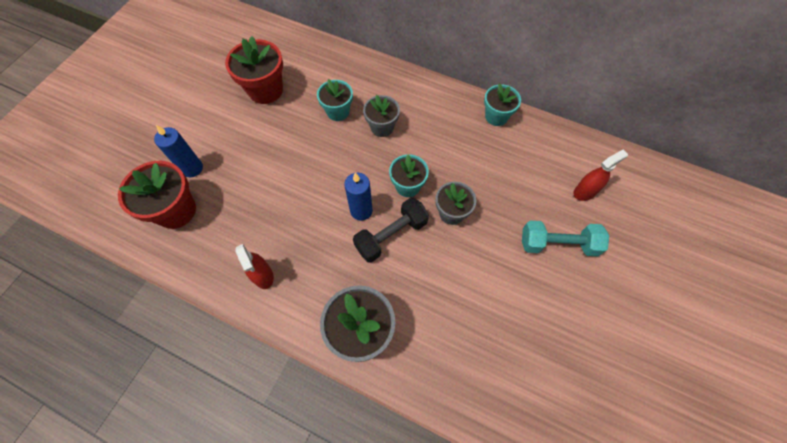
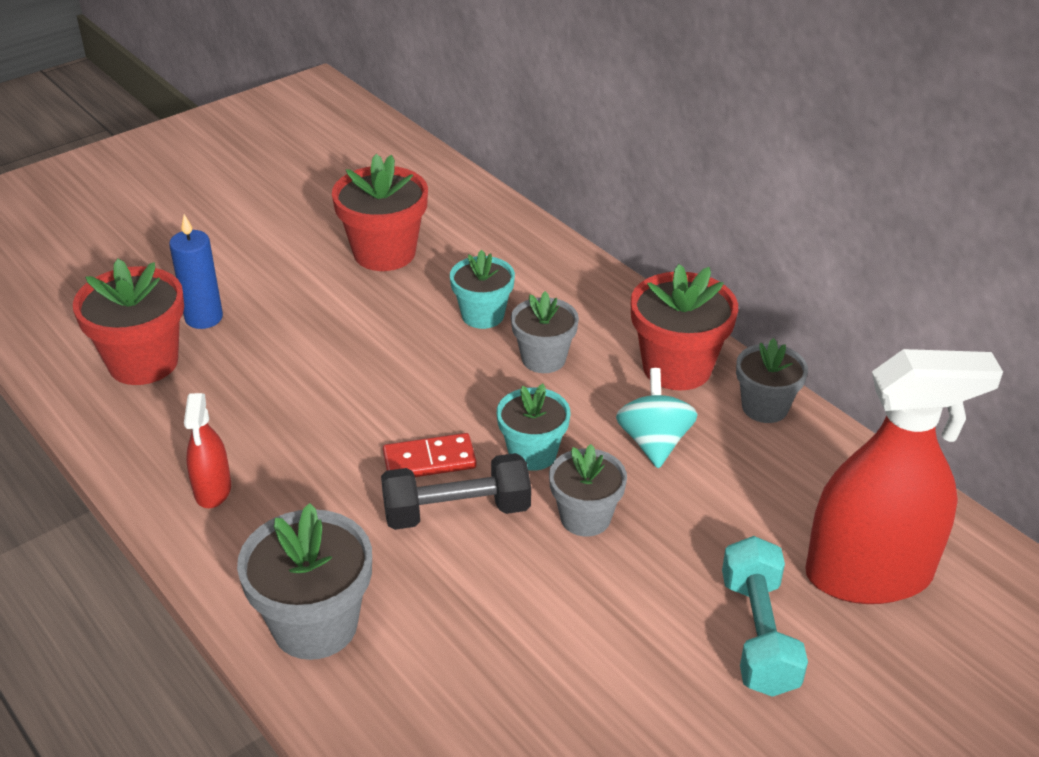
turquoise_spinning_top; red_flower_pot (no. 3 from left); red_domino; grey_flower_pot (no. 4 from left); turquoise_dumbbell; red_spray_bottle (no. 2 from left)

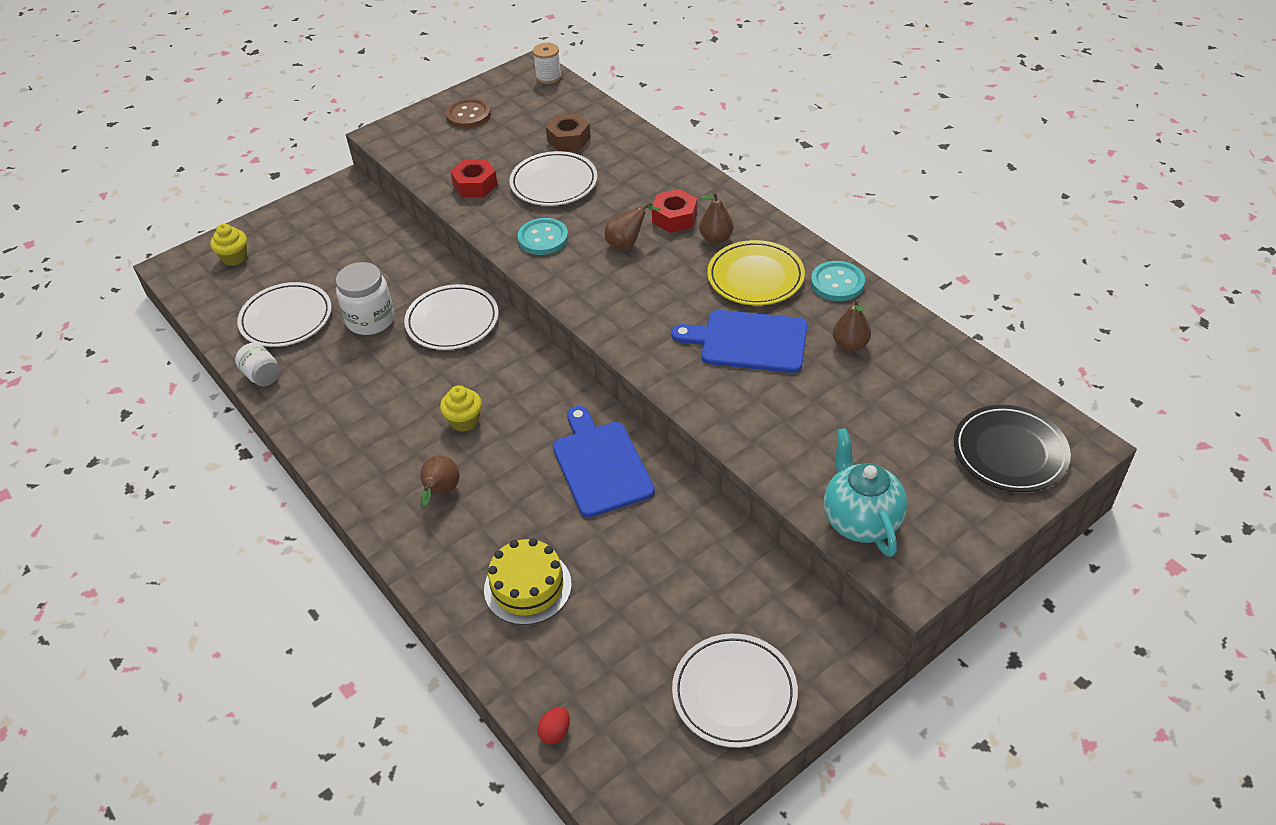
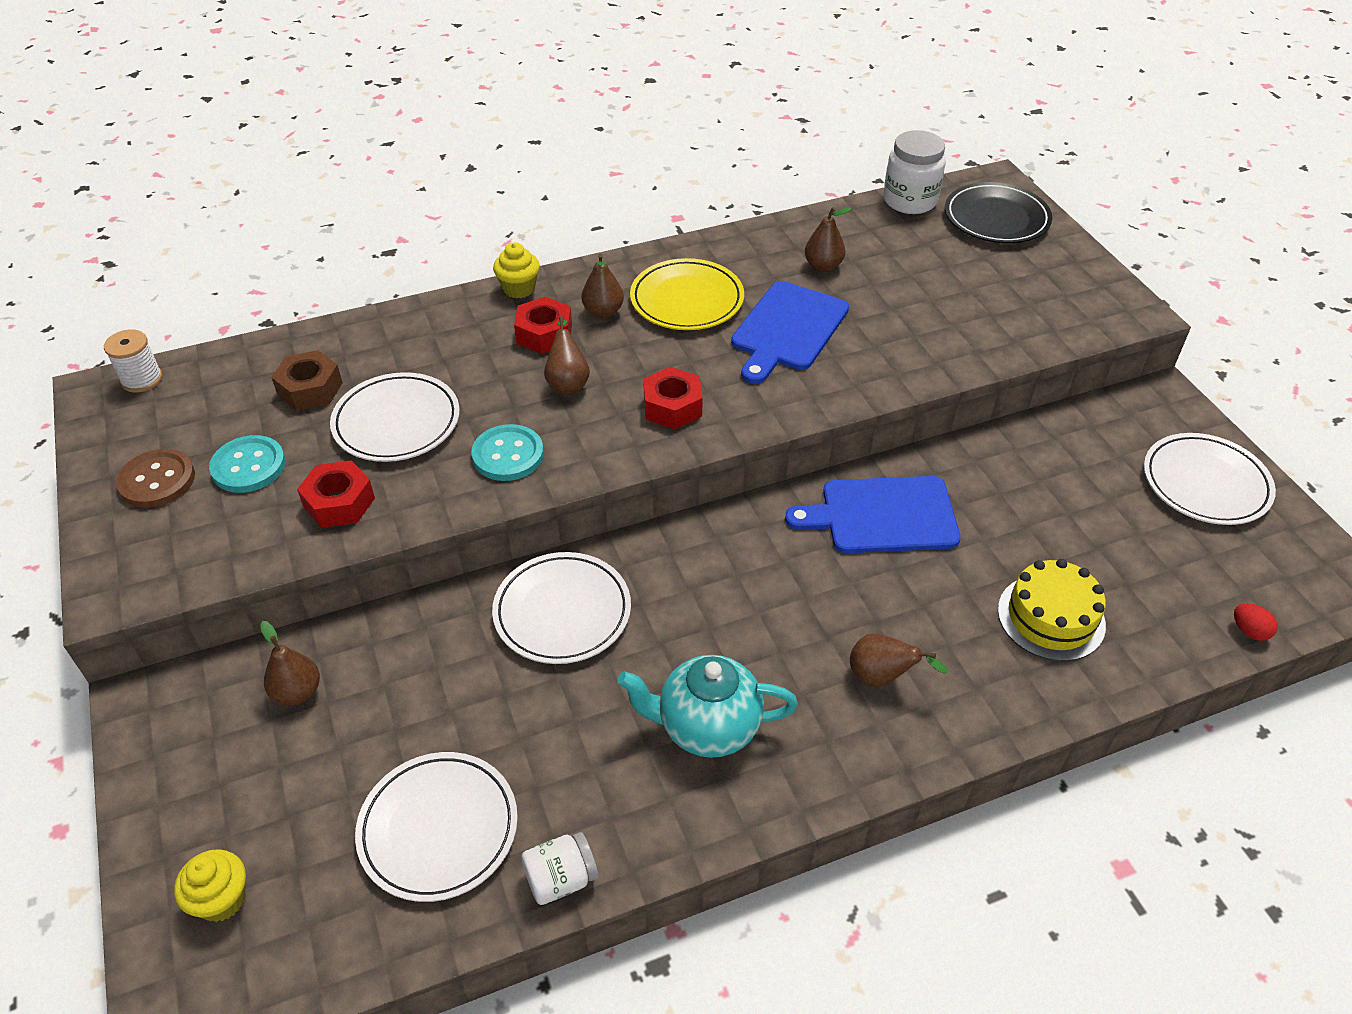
brown_pear (no. 1 from left); red_nut (no. 3 from left); white_jar (no. 2 from left); yellow_cupcake (no. 2 from left); turquoise_button (no. 1 from left); turquoise_teapot

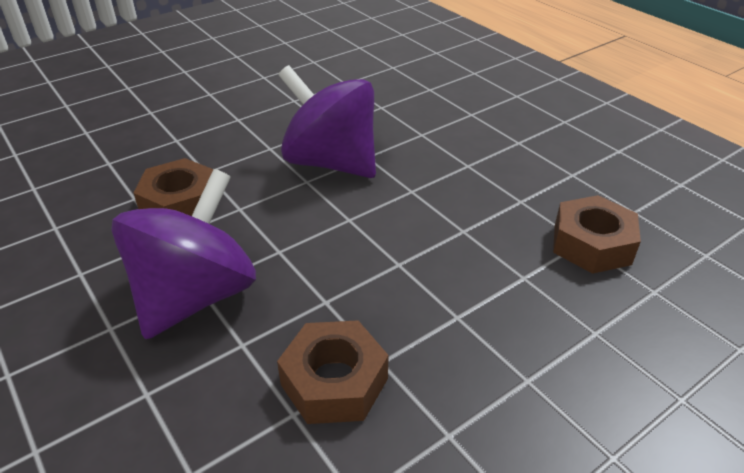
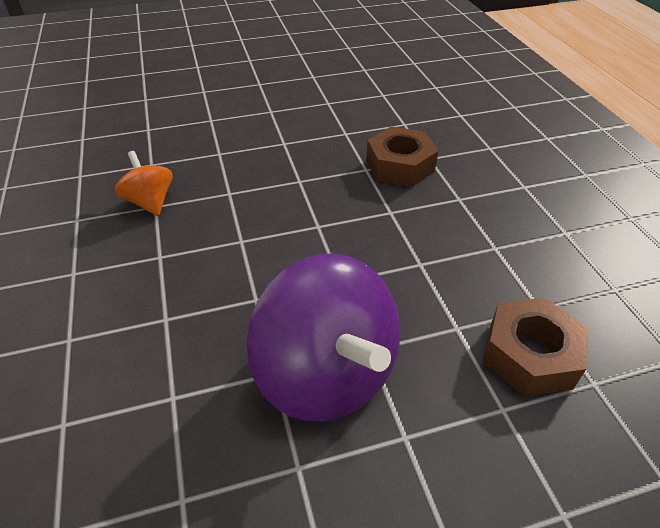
purple_spinning_top (no. 1 from left in the first image); orange_spinning_top

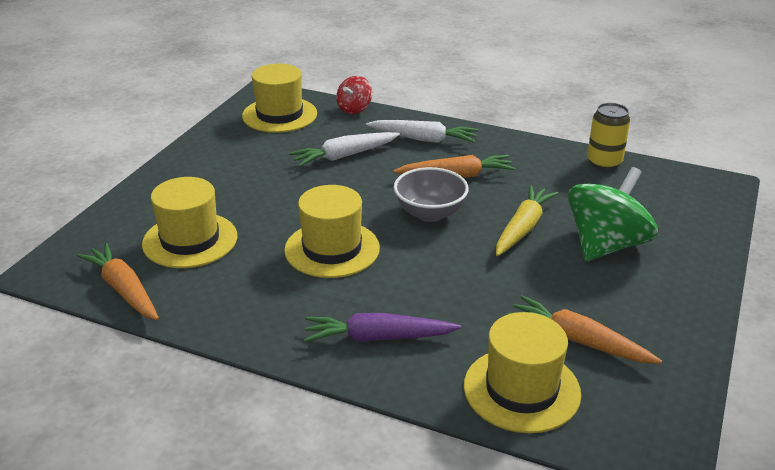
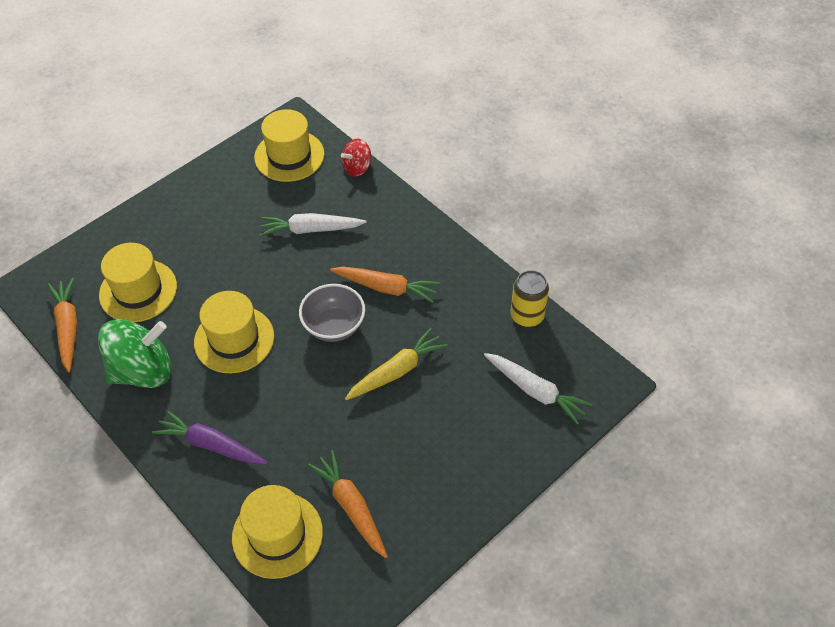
white_carrot (no. 2 from left); green_spinning_top

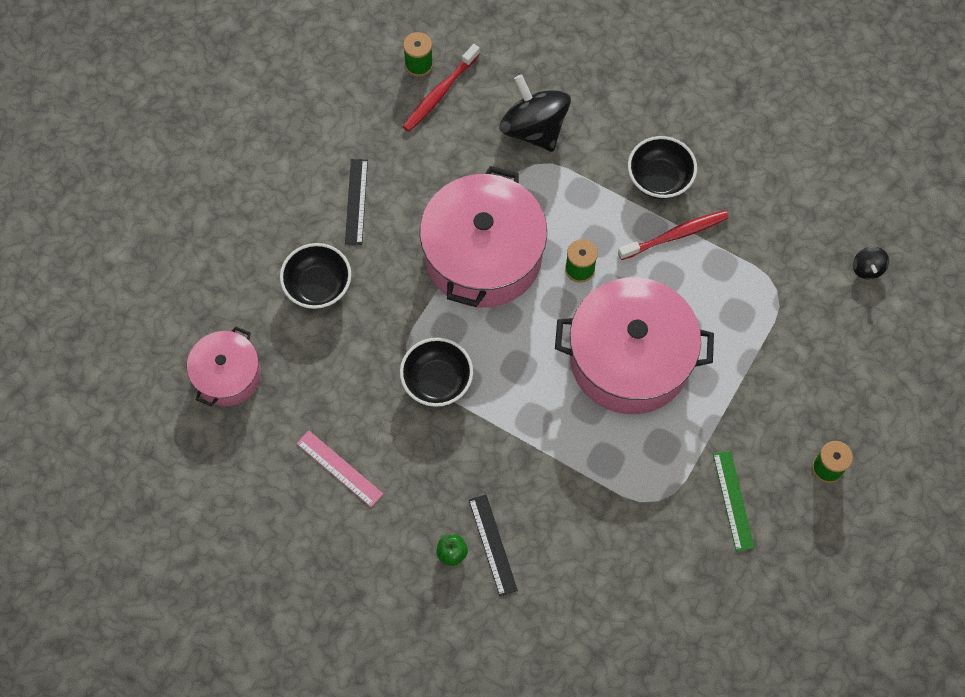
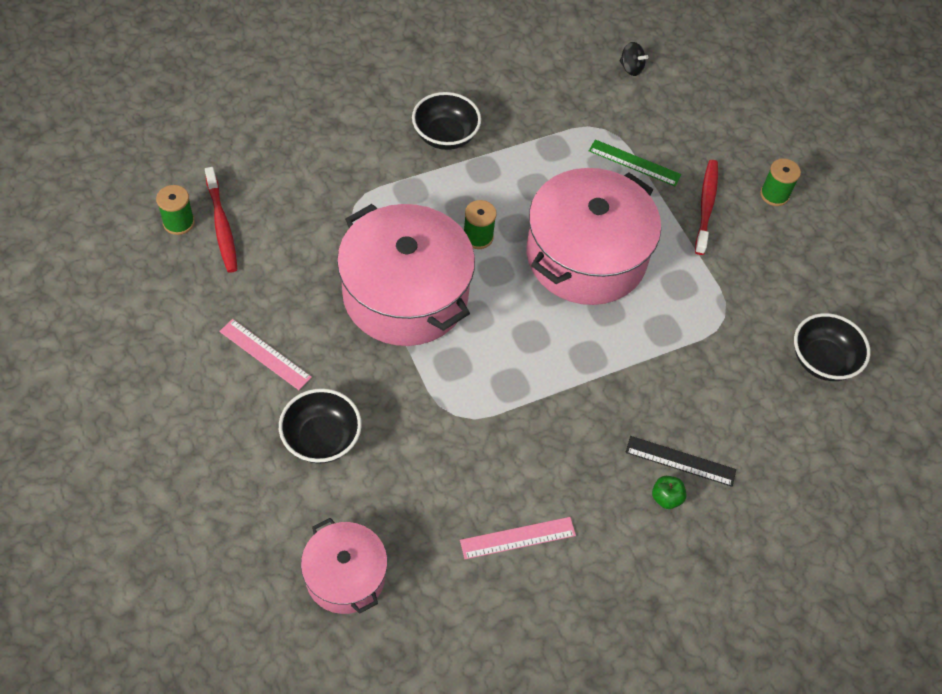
black_spinning_top (no. 1 from left in the first image); black_bowl (no. 3 from left); red_toothbrush (no. 2 from left); green_ruler; pink_ruler (no. 1 from left)

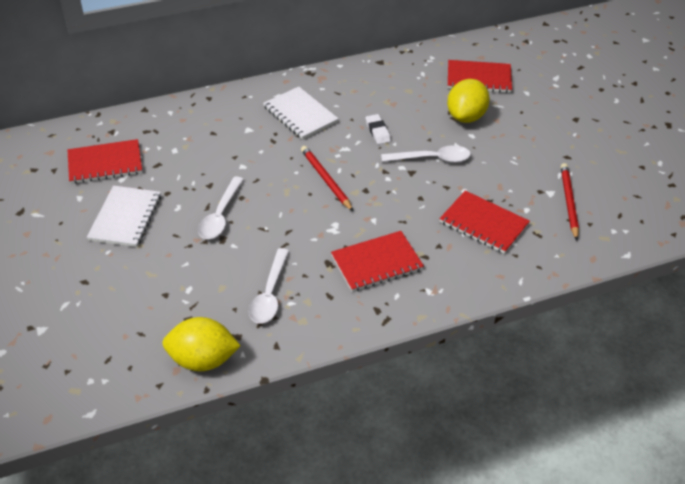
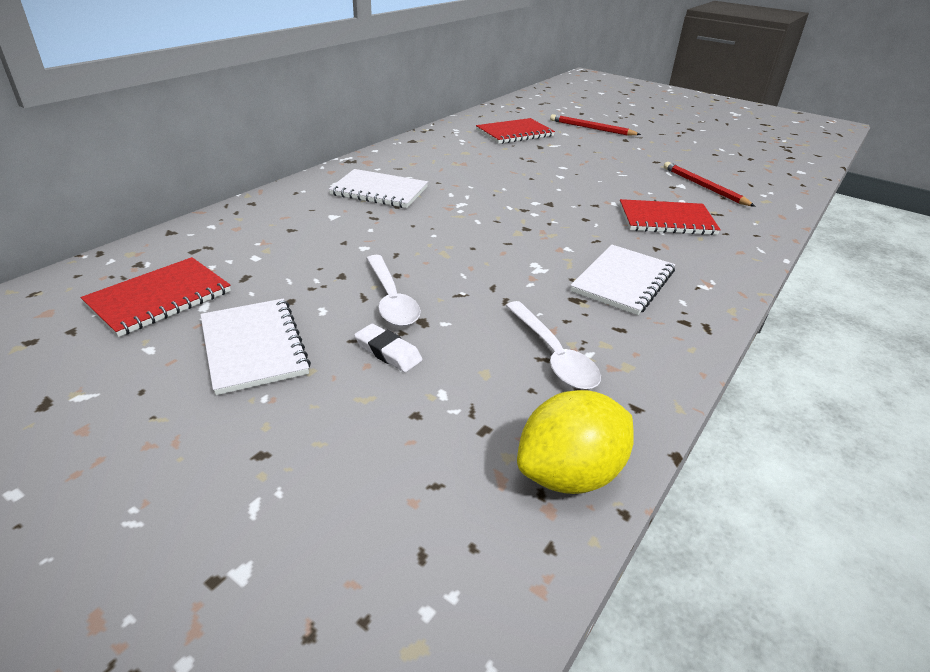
white_spoon (no. 3 from left in the first image); yellow_lemon (no. 2 from left in the first image); red_pencil (no. 1 from left); white_eraser; white_notebook (no. 3 from left)

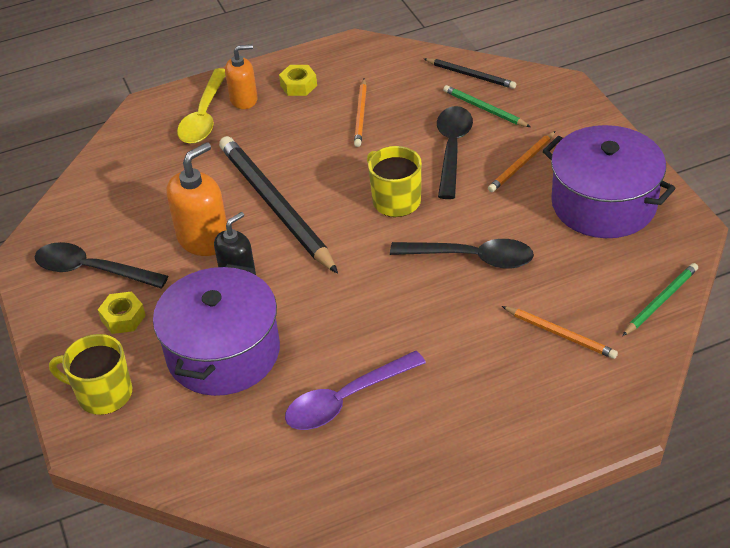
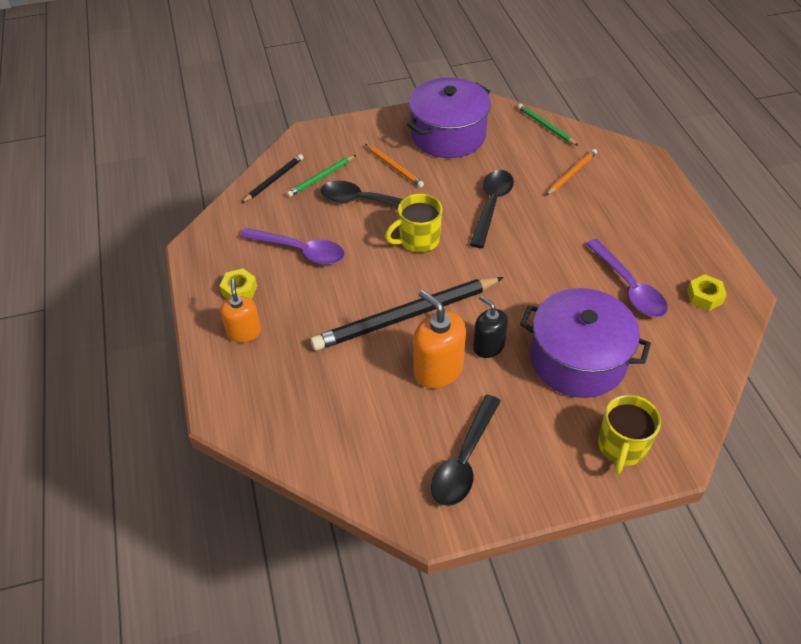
yellow_spoon; yellow_nut (no. 2 from left); purple_spoon (no. 1 from left)

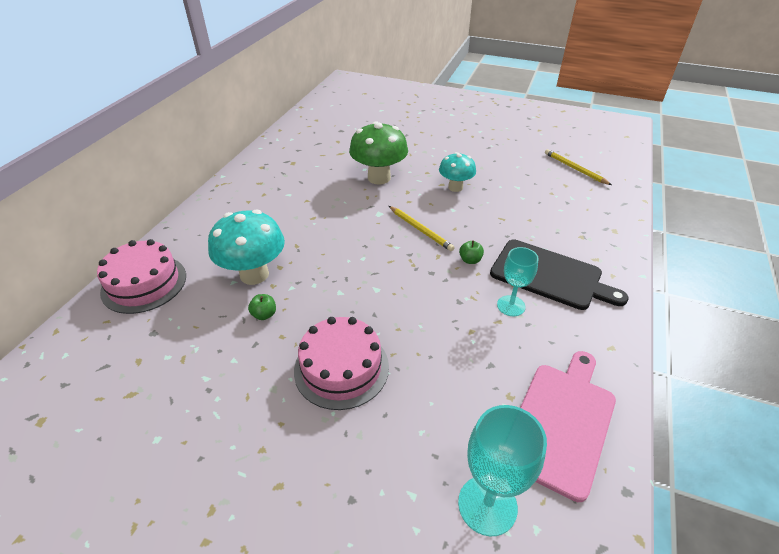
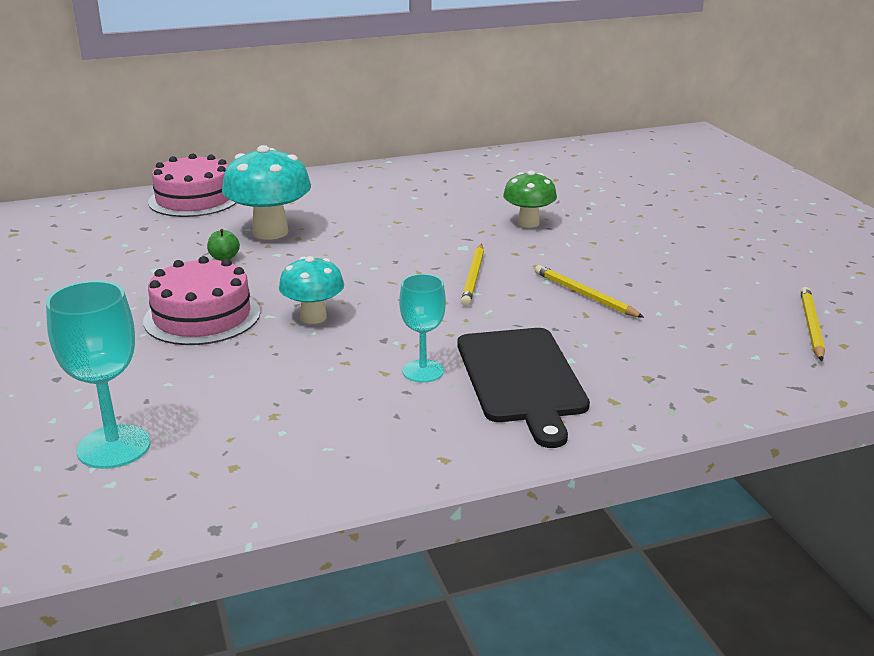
green_apple (no. 2 from left in the first image); pink_cutting_board; yellow_pencil (no. 2 from left); turquoise_mushroom (no. 2 from left); green_mushroom

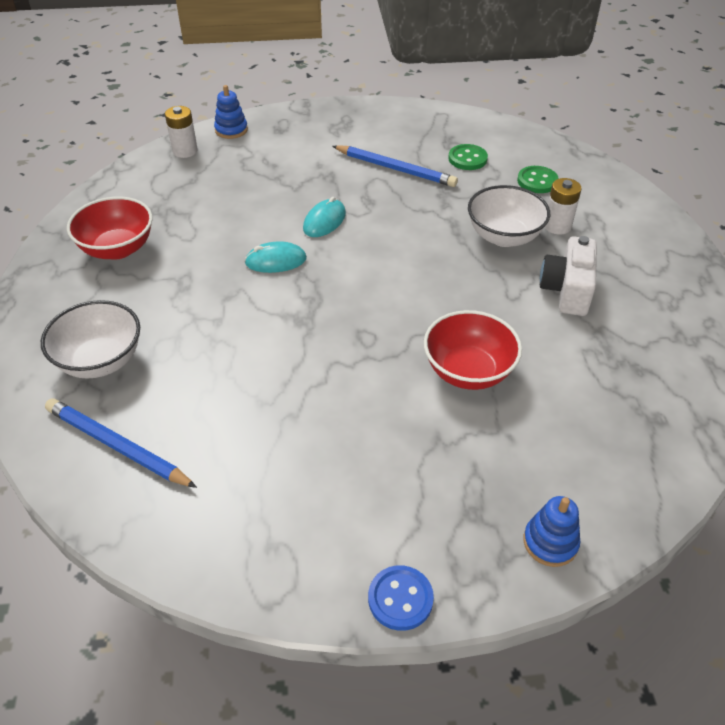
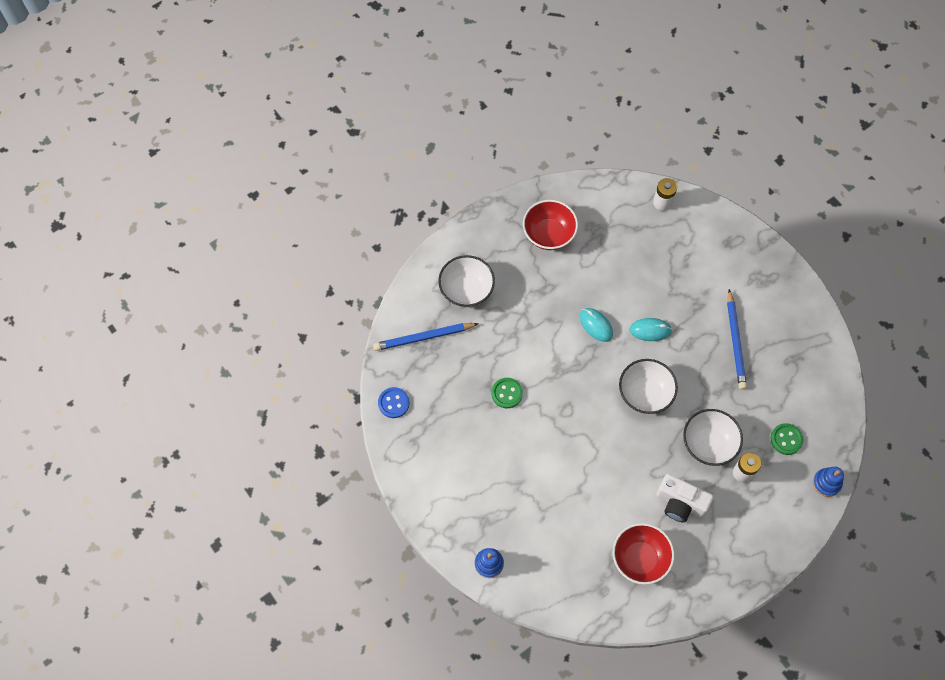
white_bowl (no. 2 from left); blue_stacking_toy (no. 2 from left); blue_button; red_bowl (no. 2 from left); green_button (no. 1 from left); blue_pencil (no. 1 from left); white_camera

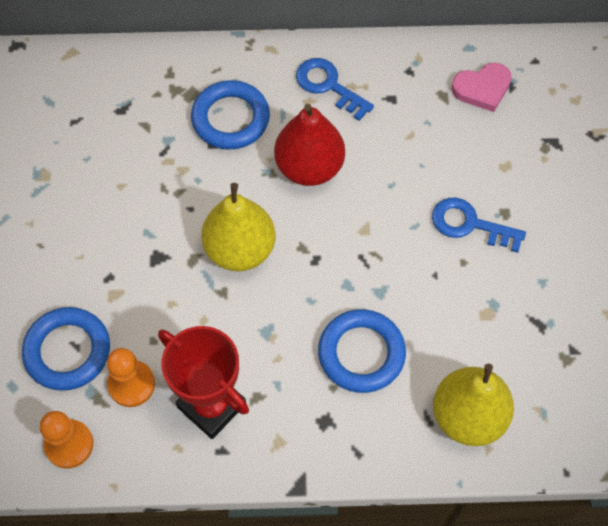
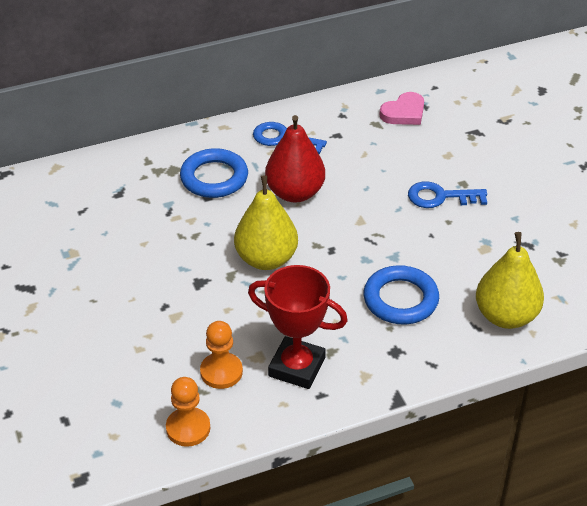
blue_ring (no. 1 from left in the first image)

